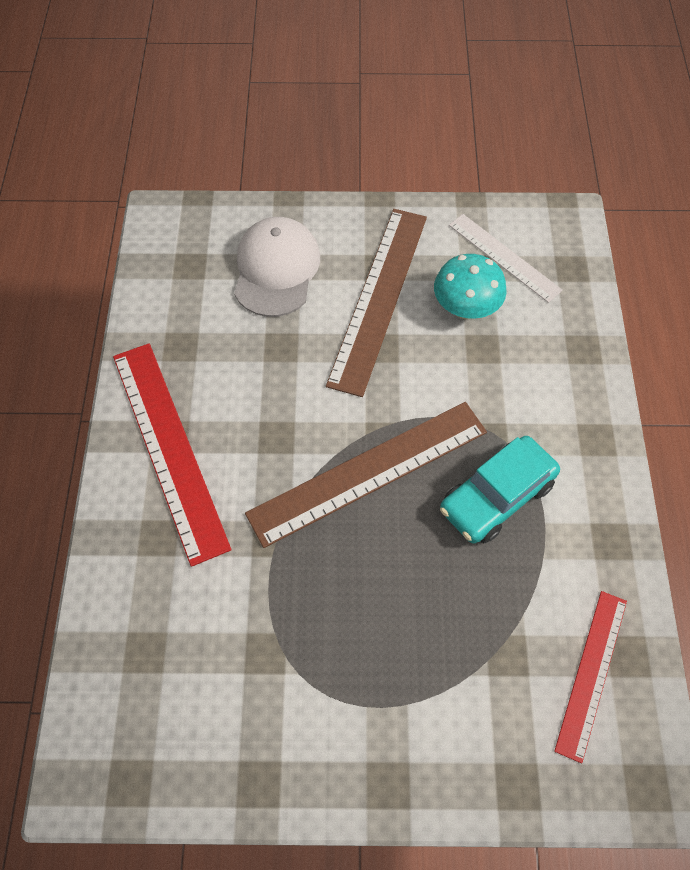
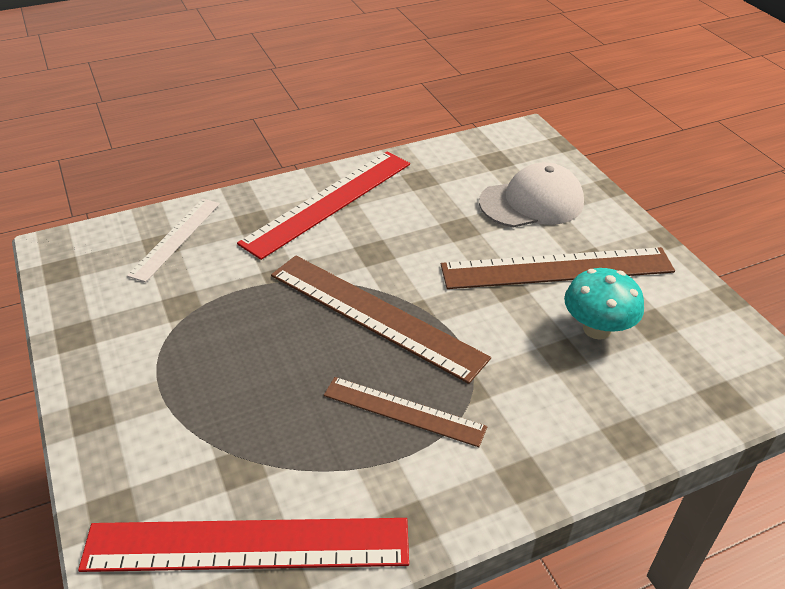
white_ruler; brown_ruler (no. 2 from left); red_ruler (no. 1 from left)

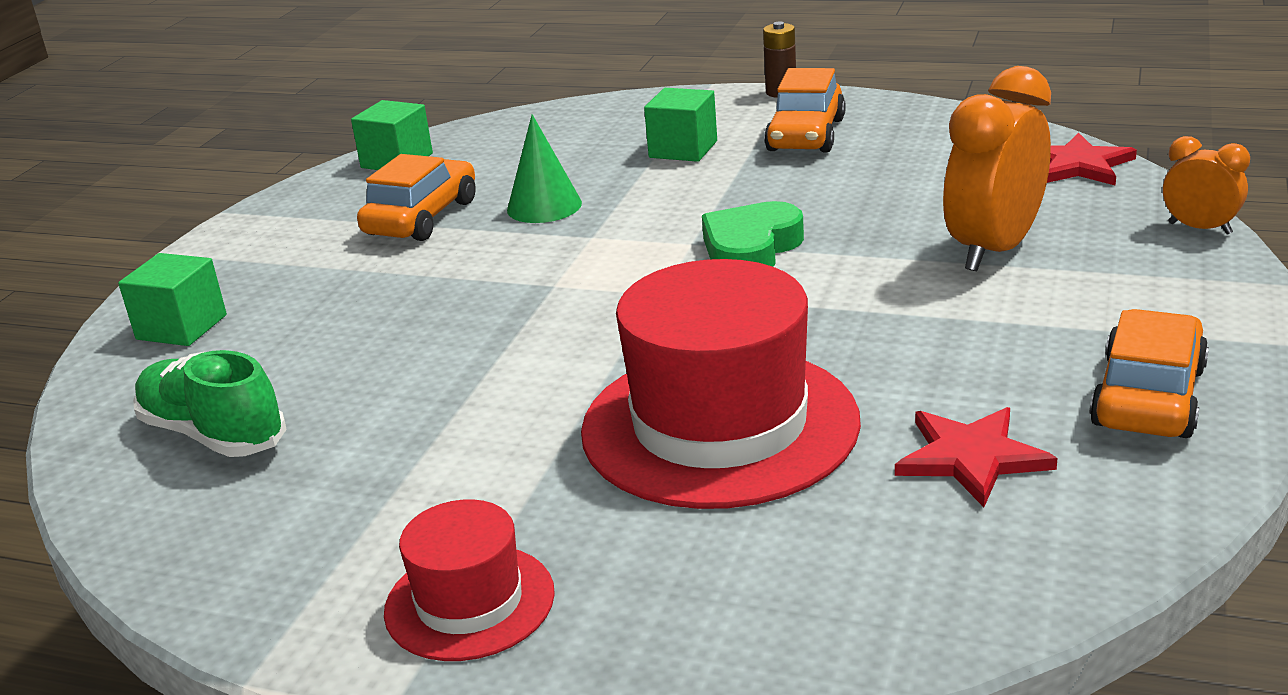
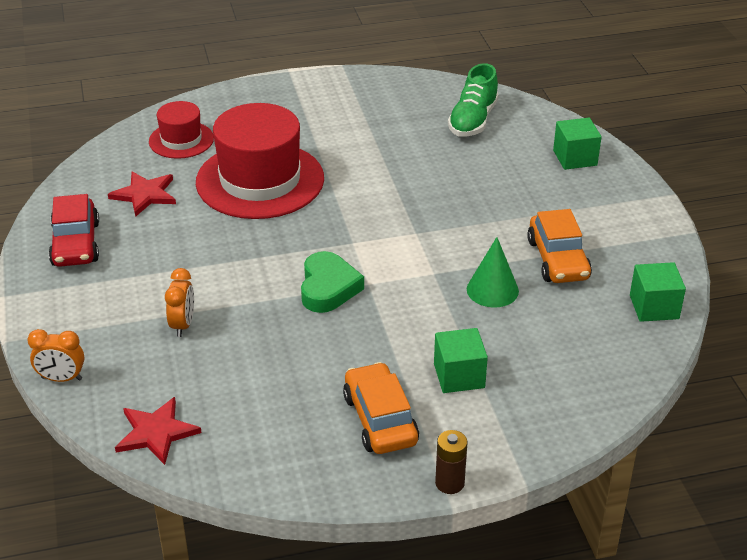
red_hat (no. 1 from left); red_car; green_shoe; orange_clock (no. 2 from left)

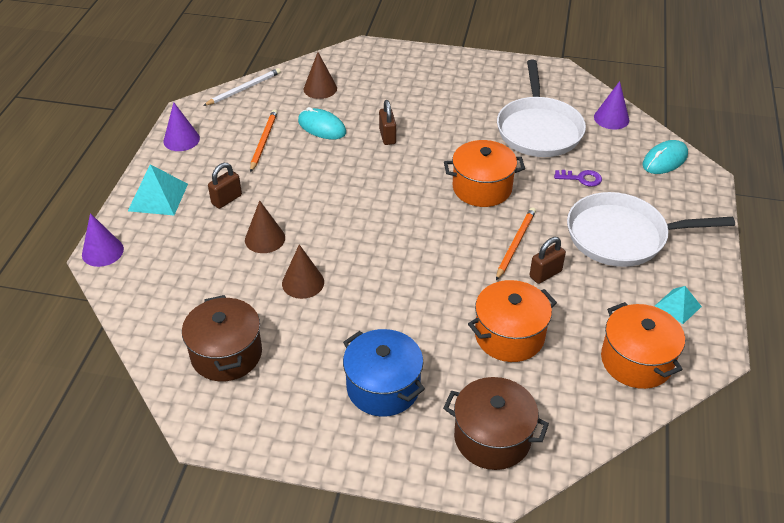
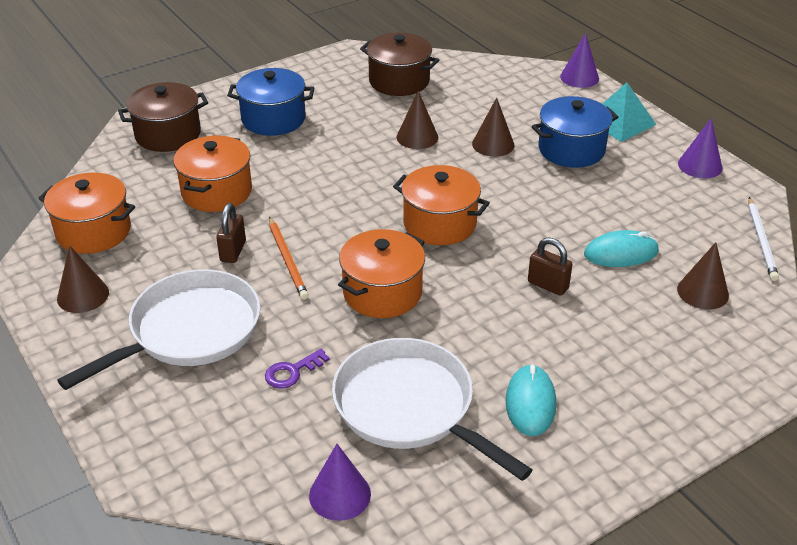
orange_pencil (no. 1 from left in the first image); orange_pot (no. 4 from left); turquoise_mouse (no. 1 from left); blue_pot (no. 2 from left); brown_cone (no. 1 from left)

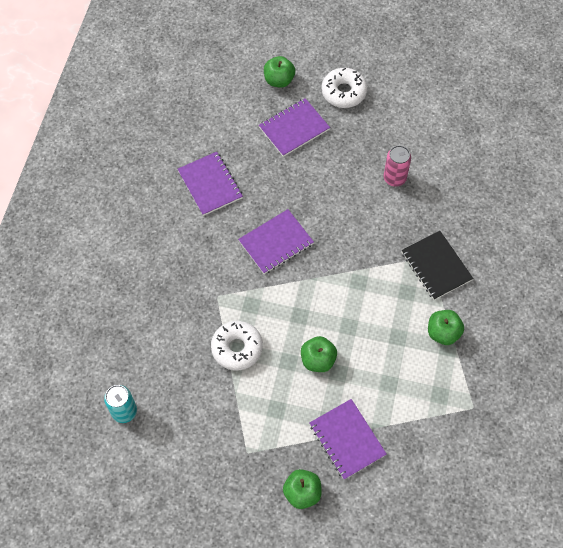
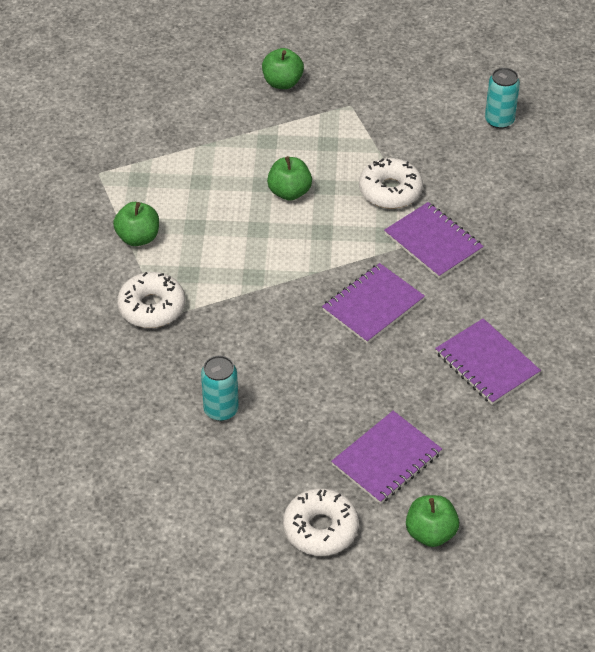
purple_notebook (no. 3 from left); white_donut (no. 1 from left); turquoise_can (no. 1 from left)

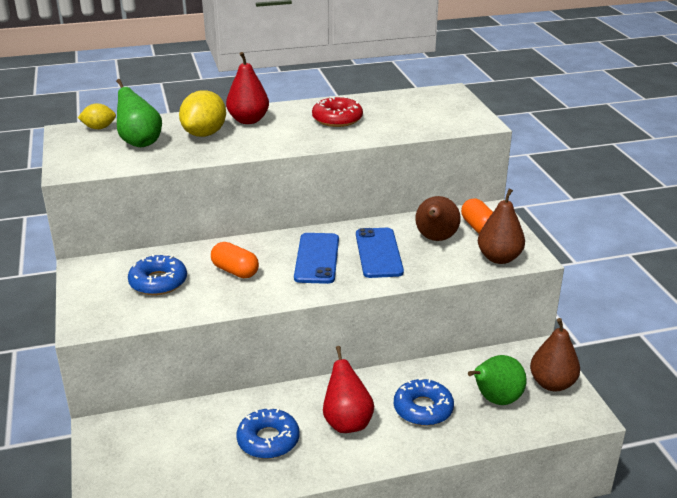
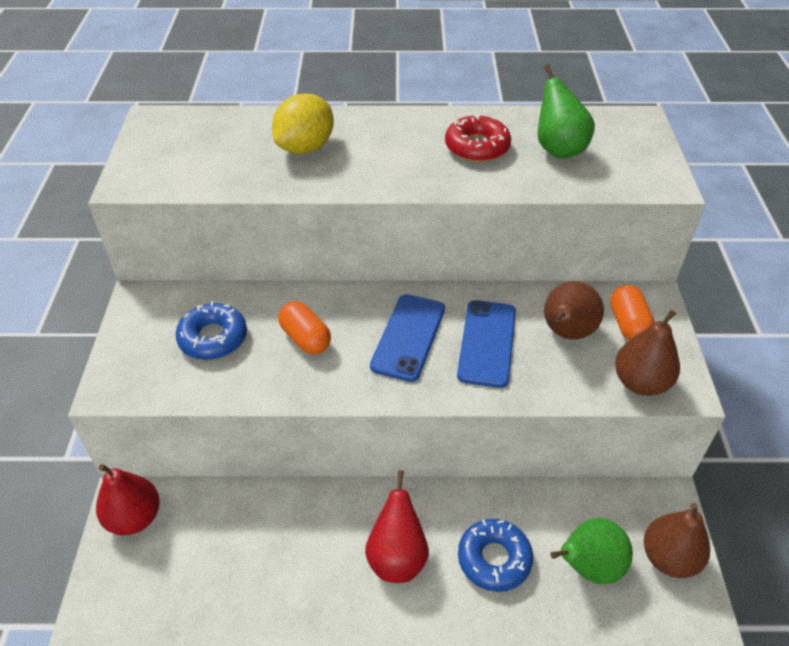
yellow_lemon (no. 1 from left in the first image); blue_donut (no. 2 from left in the first image); green_pear (no. 1 from left); red_pear (no. 1 from left)

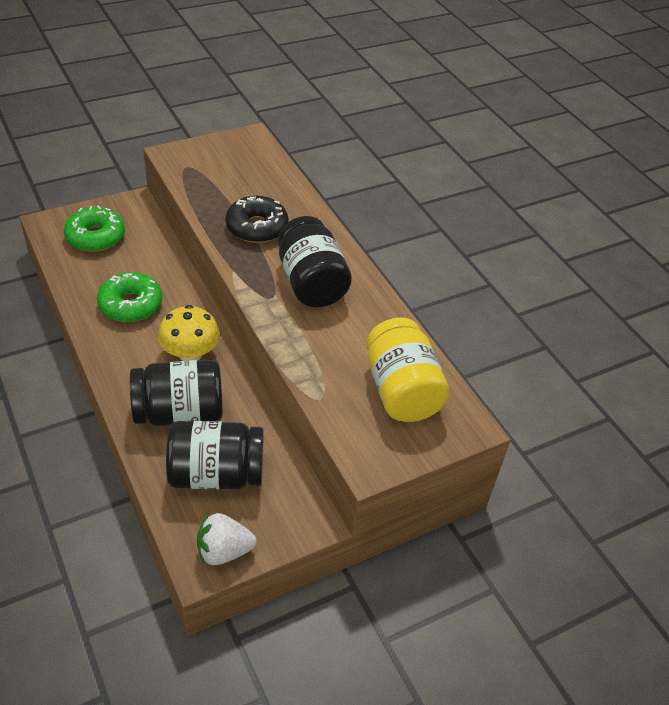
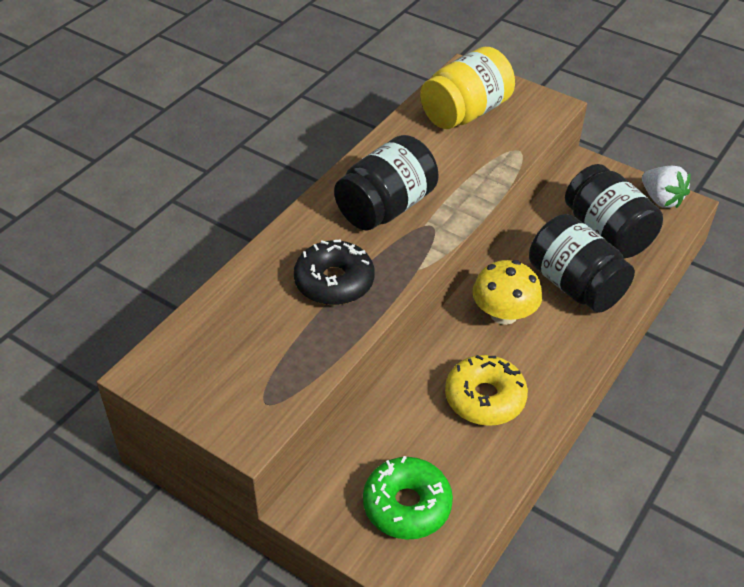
yellow_donut

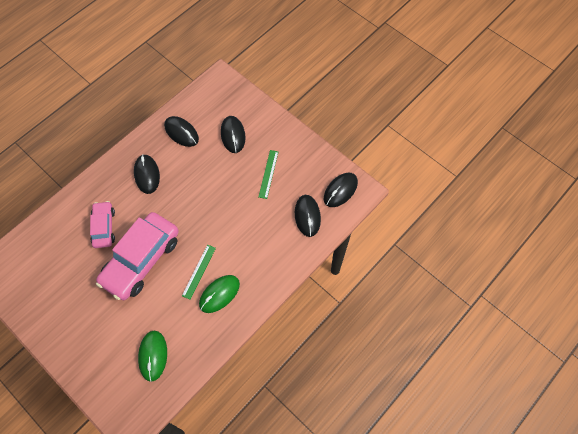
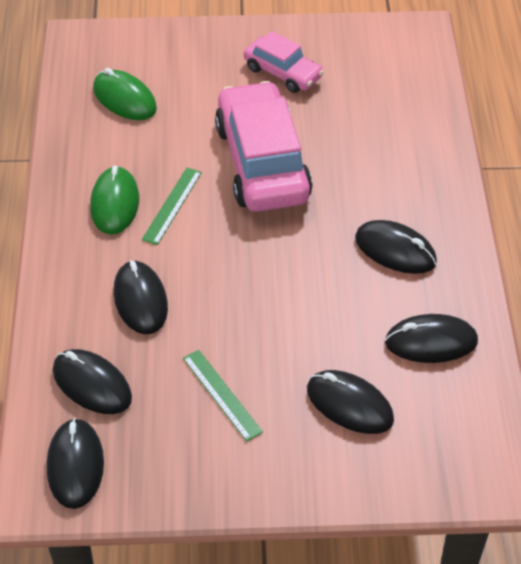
black_mouse (no. 3 from left); pink_car (no. 2 from left); green_ruler (no. 1 from left)

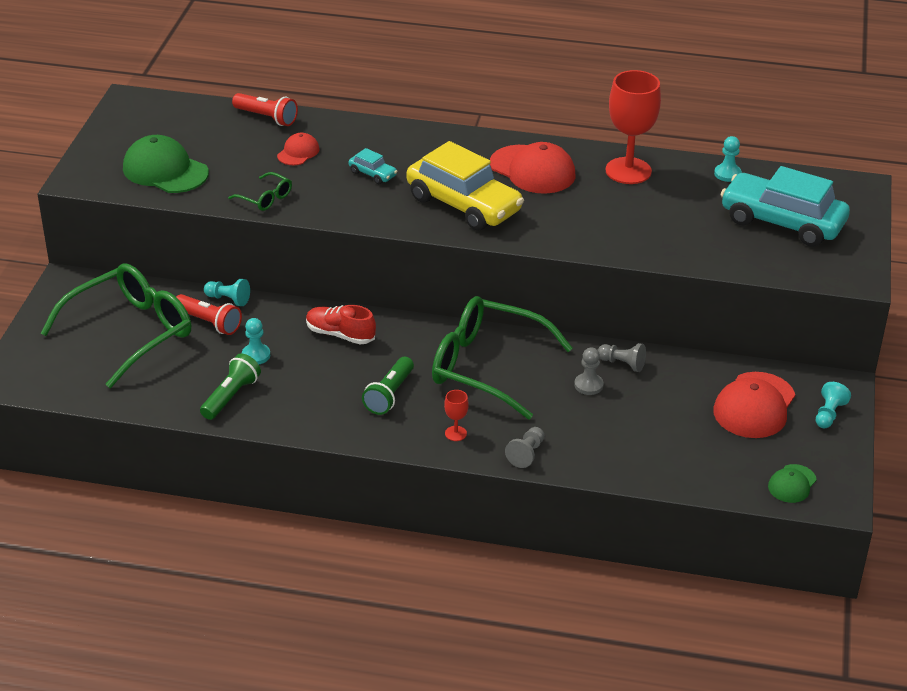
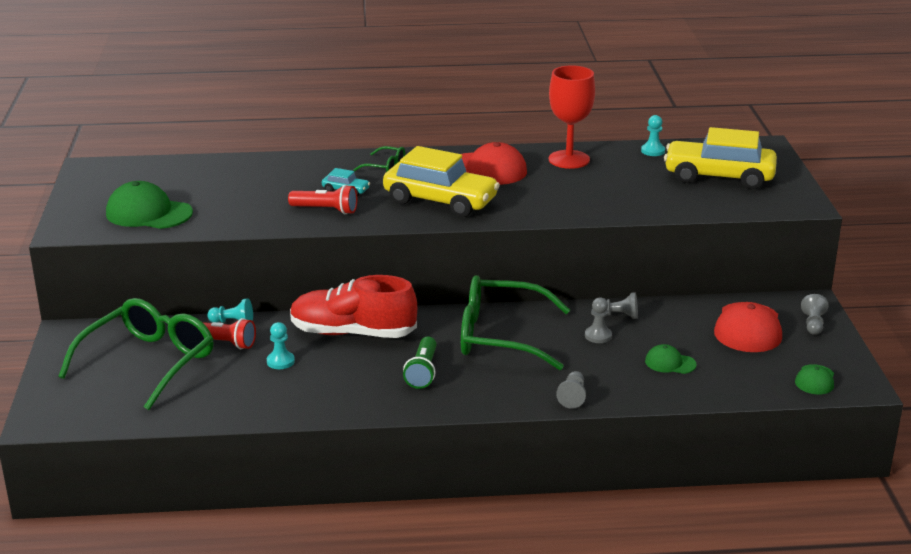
green_flashlight (no. 1 from left in the first image); red_cap (no. 1 from left in the first image); red_goblet (no. 1 from left in the first image); green_cap (no. 2 from left); green_glasses (no. 2 from left); red_flashlight (no. 2 from left); yellow_car (no. 2 from left); grey_pawn (no. 4 from left); red_shoe

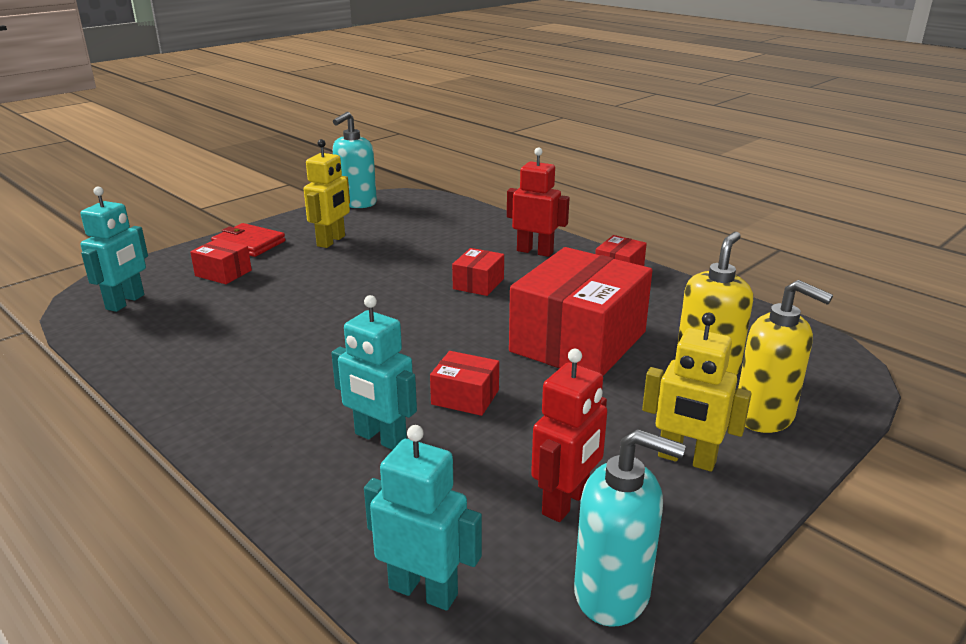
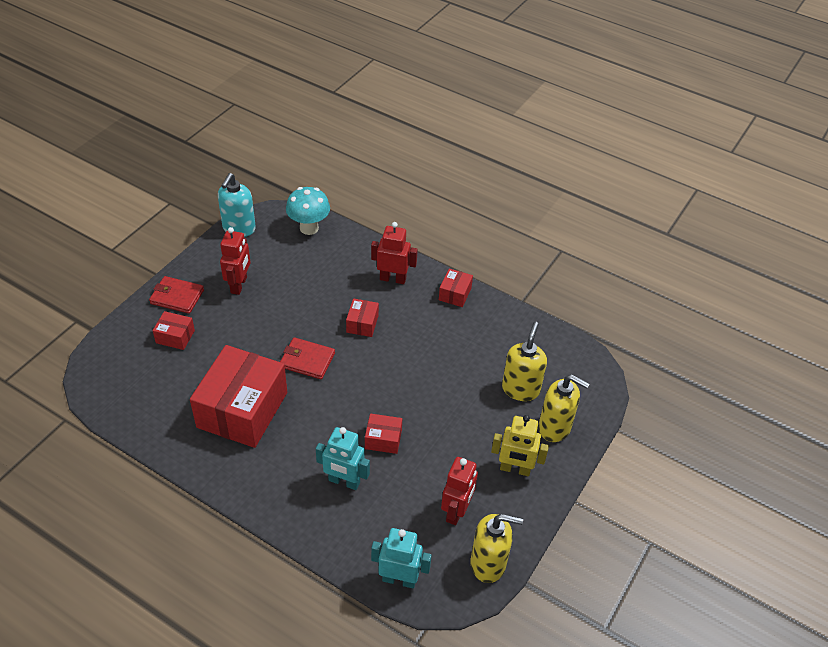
turquoise_robot (no. 1 from left in the first image); red_wallet (no. 2 from left); turquoise_mushroom; red_box (no. 2 from left); red_robot (no. 1 from left); yellow_soap_dispenser (no. 1 from left)

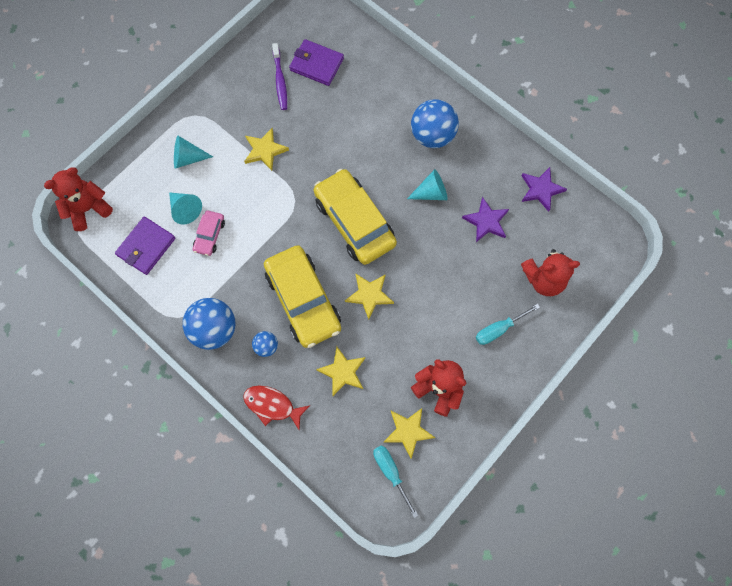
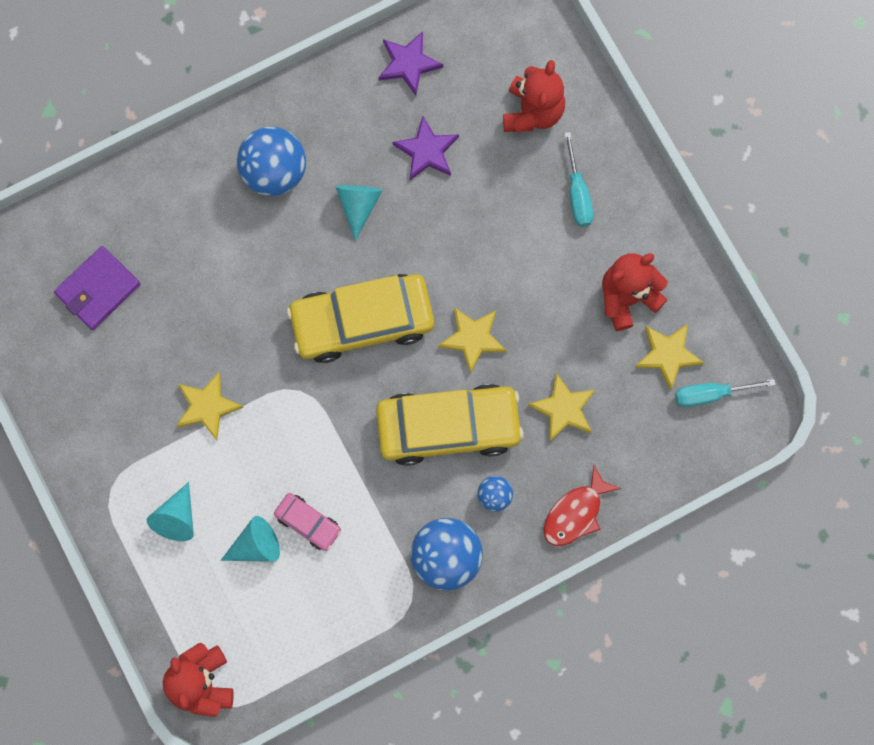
purple_wallet (no. 1 from left in the first image); purple_toothbrush

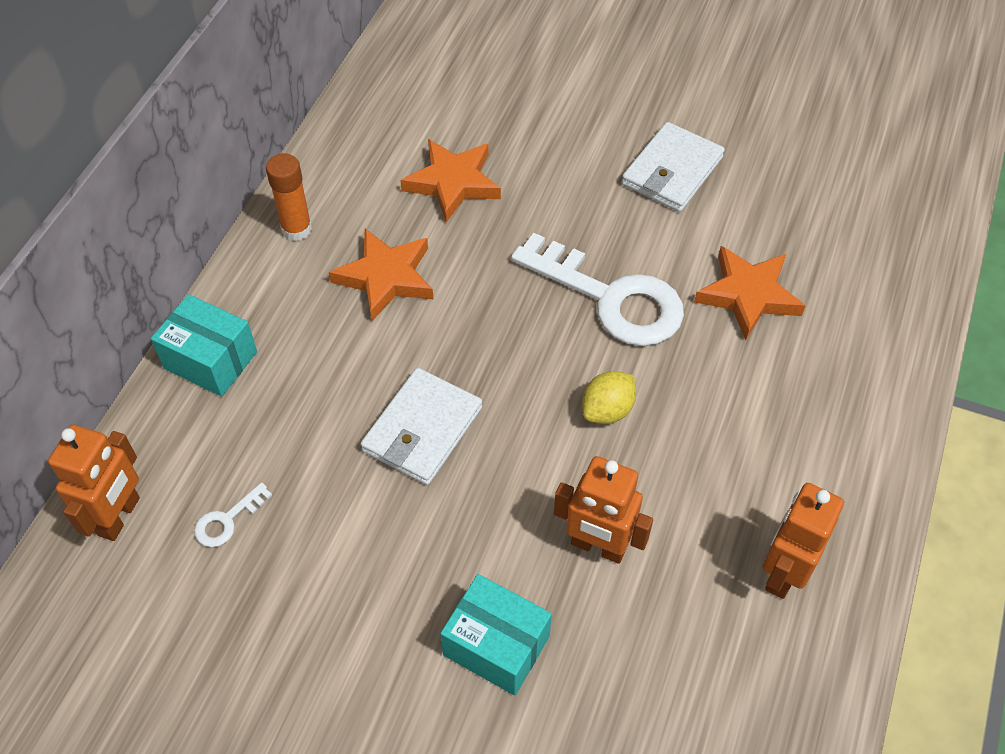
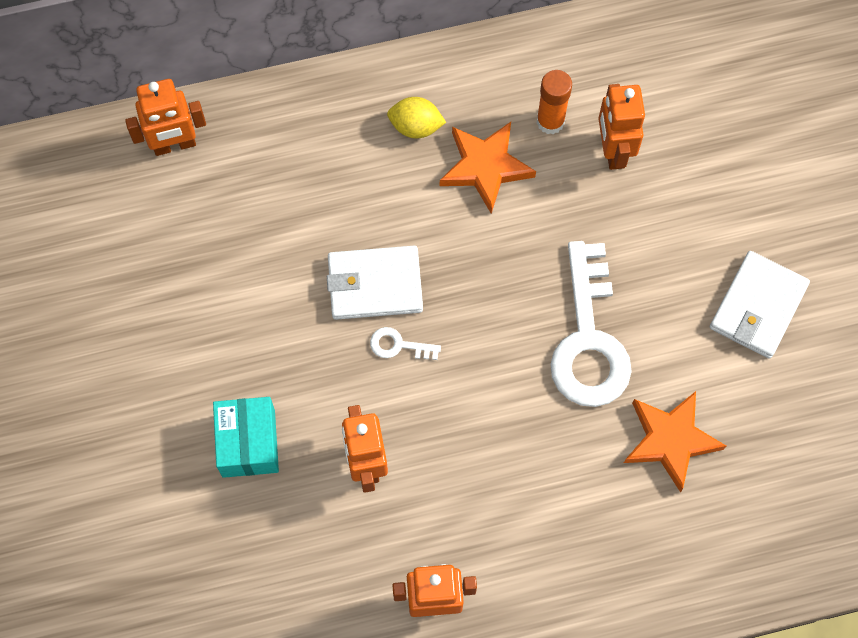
turquoise_box (no. 1 from left in the first image); white_key (no. 1 from left); orange_glue_stick; yellow_lemon; orange_robot (no. 4 from left); white_wallet (no. 2 from left)

